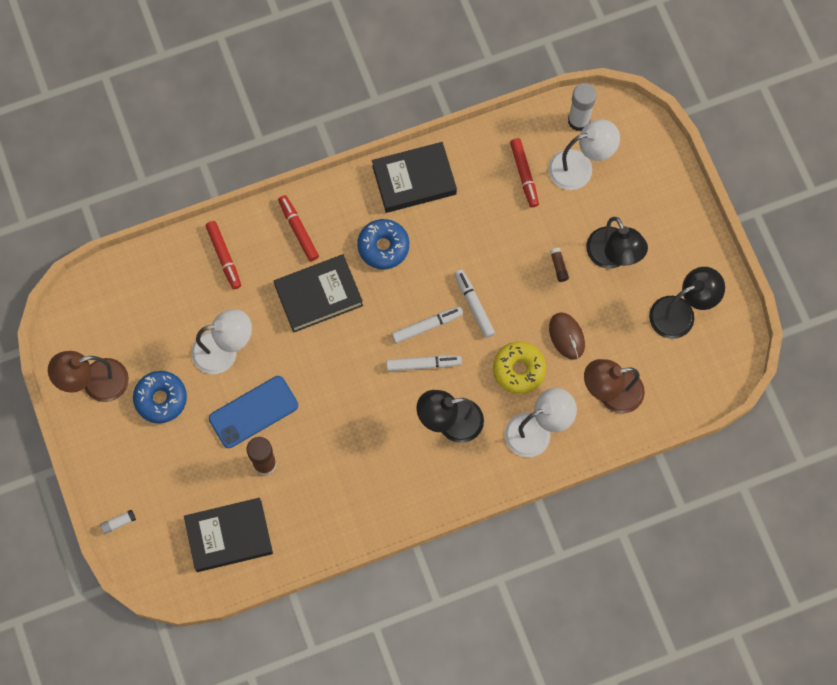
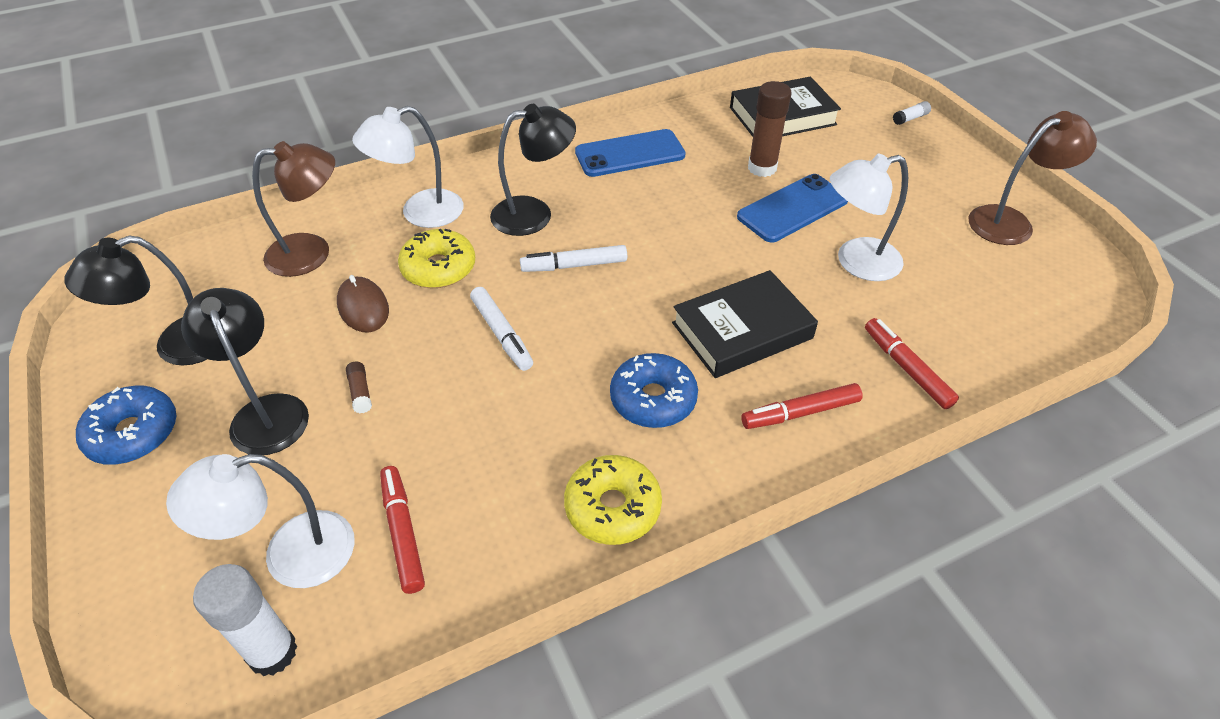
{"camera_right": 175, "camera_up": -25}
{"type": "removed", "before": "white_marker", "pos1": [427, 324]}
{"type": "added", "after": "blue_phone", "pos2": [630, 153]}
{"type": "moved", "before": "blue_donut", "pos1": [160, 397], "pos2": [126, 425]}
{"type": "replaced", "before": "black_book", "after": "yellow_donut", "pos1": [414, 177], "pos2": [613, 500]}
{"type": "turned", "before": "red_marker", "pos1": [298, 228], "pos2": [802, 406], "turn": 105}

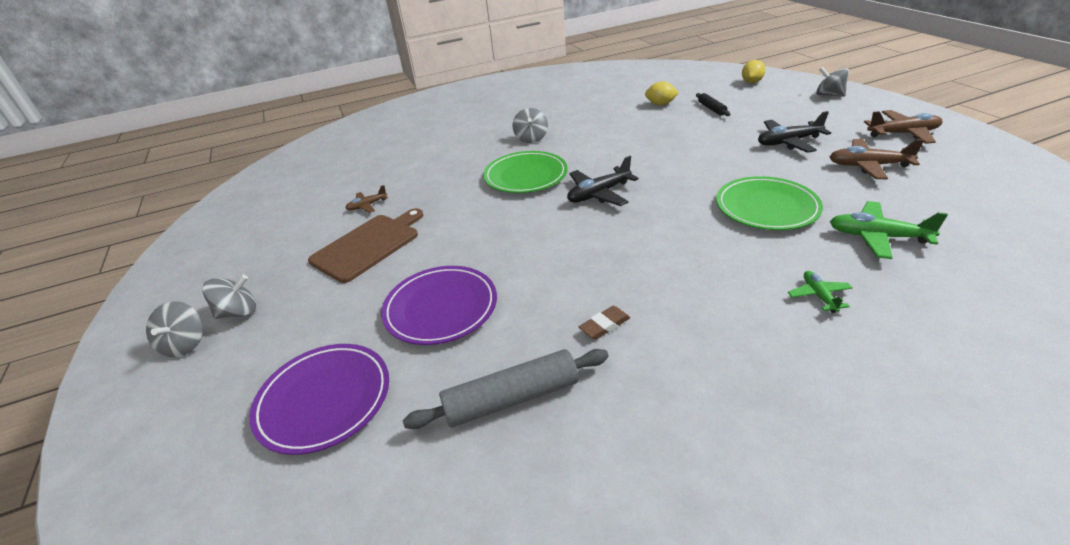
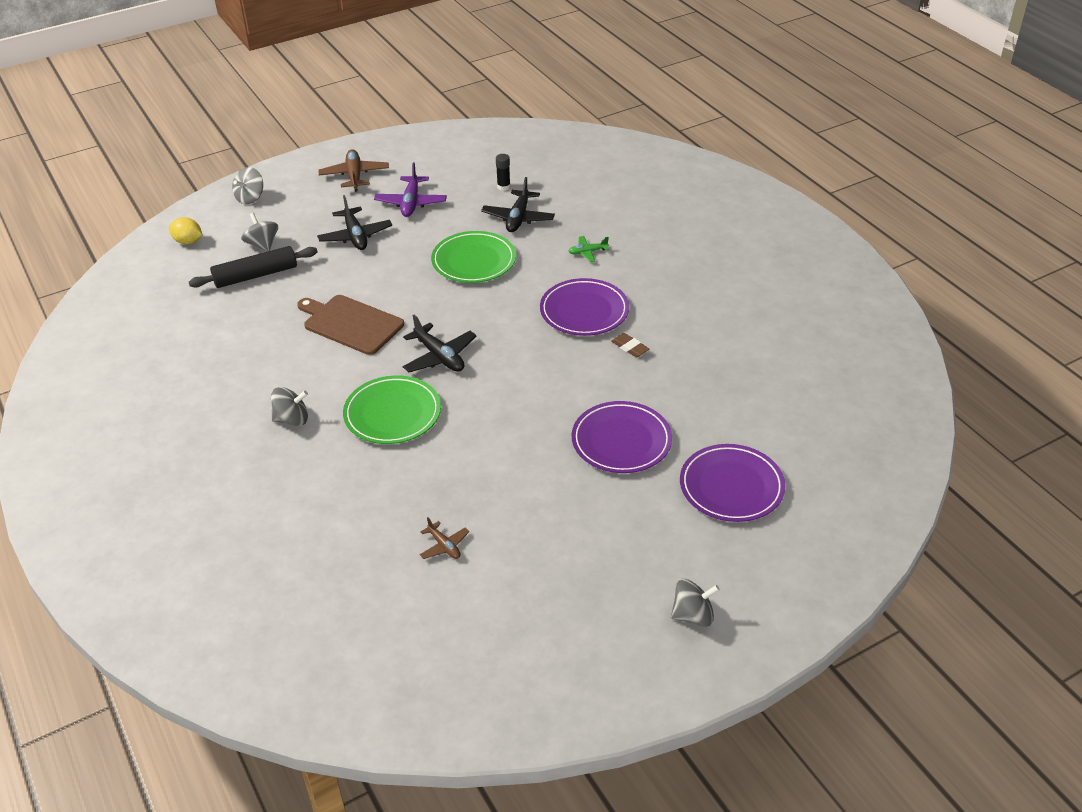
{"camera_right": -100, "camera_up": 5}
{"type": "removed", "before": "grey_rolling_pin", "pos1": [506, 389]}
{"type": "removed", "before": "yellow_lemon", "pos1": [662, 93]}
{"type": "added", "after": "black_glue_stick", "pos2": [503, 172]}
{"type": "added", "after": "purple_plate", "pos2": [584, 307]}
{"type": "moved", "before": "grey_spinning_top", "pos1": [229, 297], "pos2": [259, 232]}
{"type": "moved", "before": "brown_cutting_board", "pos1": [365, 245], "pos2": [350, 325]}
{"type": "recoloured", "before": "brown_plane", "after": "purple_plane", "pos1": [877, 159], "pos2": [410, 189]}
{"type": "recoloured", "before": "green_plane", "after": "black_plane", "pos1": [889, 230], "pos2": [518, 204]}
{"type": "resized", "before": "black_rolling_pin", "pos1": [713, 104], "pos2": [253, 267], "scale": 1.84}

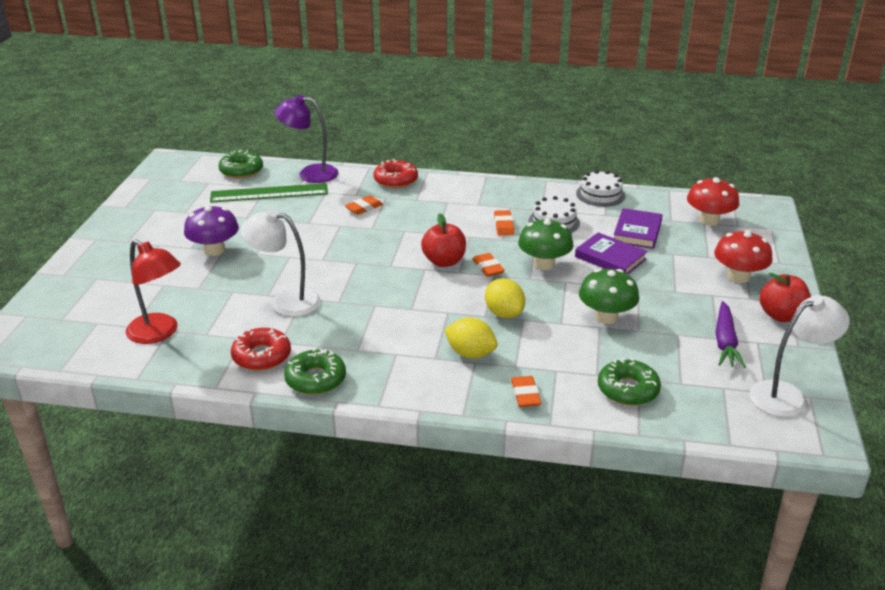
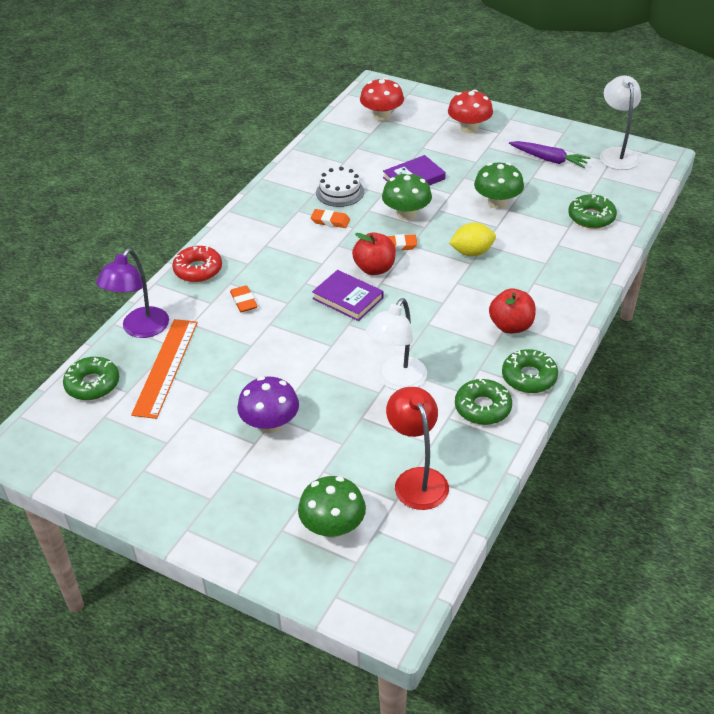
{"camera_right": -70, "camera_up": 10}
{"type": "removed", "before": "yellow_lemon", "pos1": [470, 338]}
{"type": "removed", "before": "orange_eraser", "pos1": [526, 391]}
{"type": "removed", "before": "white_cake", "pos1": [600, 188]}
{"type": "added", "after": "green_mushroom", "pos2": [332, 507]}
{"type": "moved", "before": "purple_book", "pos1": [638, 228], "pos2": [347, 295]}
{"type": "moved", "before": "red_apple", "pos1": [785, 297], "pos2": [512, 311]}
{"type": "recoloured", "before": "green_ruler", "after": "orange_ruler", "pos1": [269, 193], "pos2": [164, 369]}
{"type": "recoloured", "before": "red_donut", "after": "green_donut", "pos1": [261, 349], "pos2": [483, 401]}
{"type": "turned", "before": "red_lamp", "pos1": [153, 291], "pos2": [417, 448], "turn": -75}

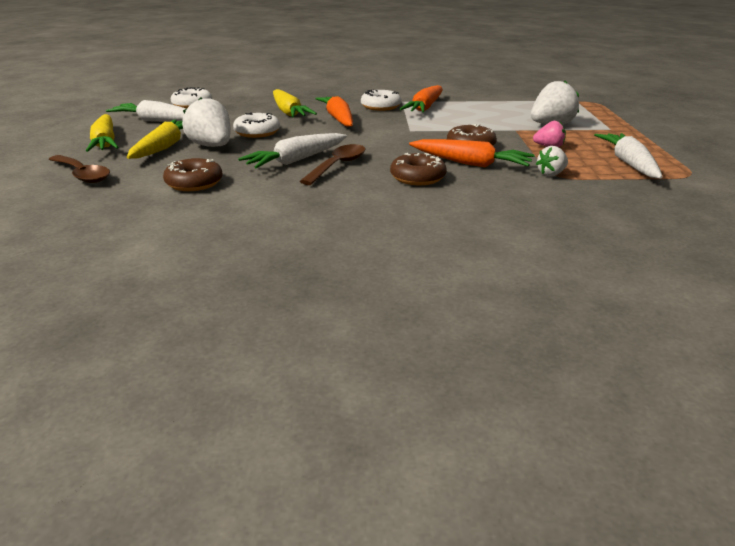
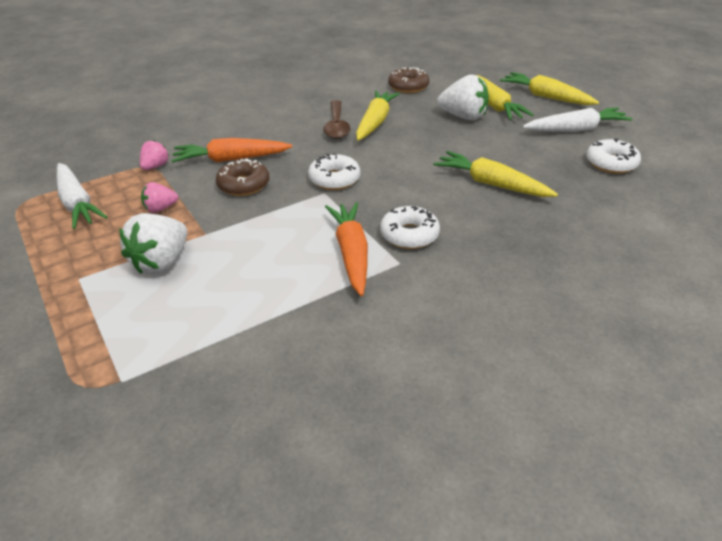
{"camera_right": 150, "camera_up": 10}
{"type": "removed", "before": "brown_spoon", "pos1": [79, 169]}
{"type": "removed", "before": "orange_carrot", "pos1": [334, 111]}
{"type": "removed", "before": "brown_donut", "pos1": [418, 169]}
{"type": "moved", "before": "white_donut", "pos1": [256, 125], "pos2": [334, 171]}
{"type": "recoloured", "before": "white_carrot", "after": "yellow_carrot", "pos1": [292, 150], "pos2": [378, 115]}
{"type": "recoloured", "before": "white_strawberry", "after": "pink_strawberry", "pos1": [552, 161], "pos2": [154, 155]}

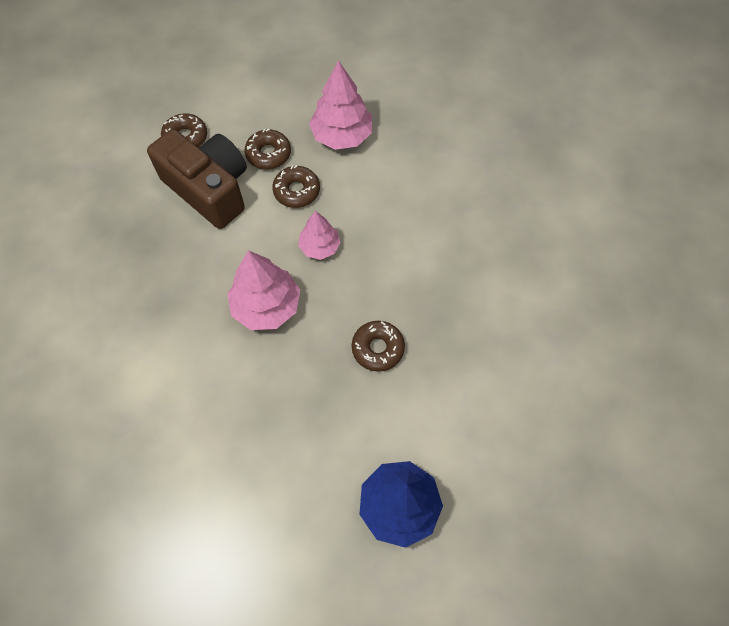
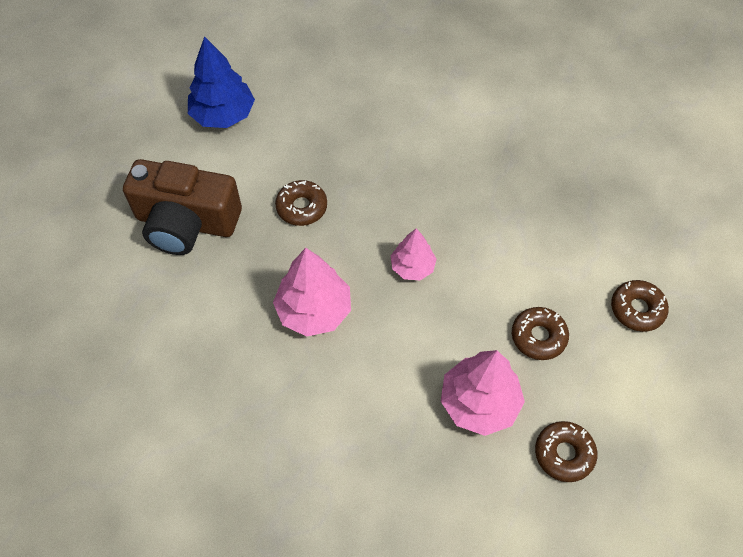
{"camera_right": 150, "camera_up": -5}
{"type": "moved", "before": "brown_camera", "pos1": [197, 179], "pos2": [182, 207]}
{"type": "moved", "before": "pink_tree", "pos1": [263, 290], "pos2": [312, 292]}
{"type": "moved", "before": "brown_donut", "pos1": [296, 186], "pos2": [566, 451]}

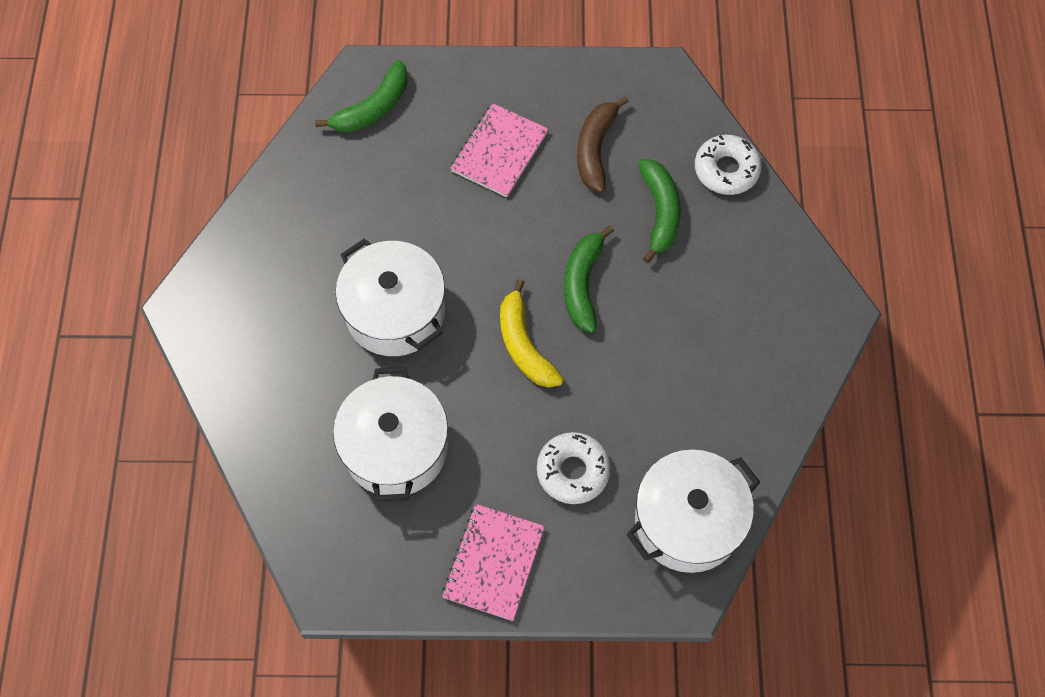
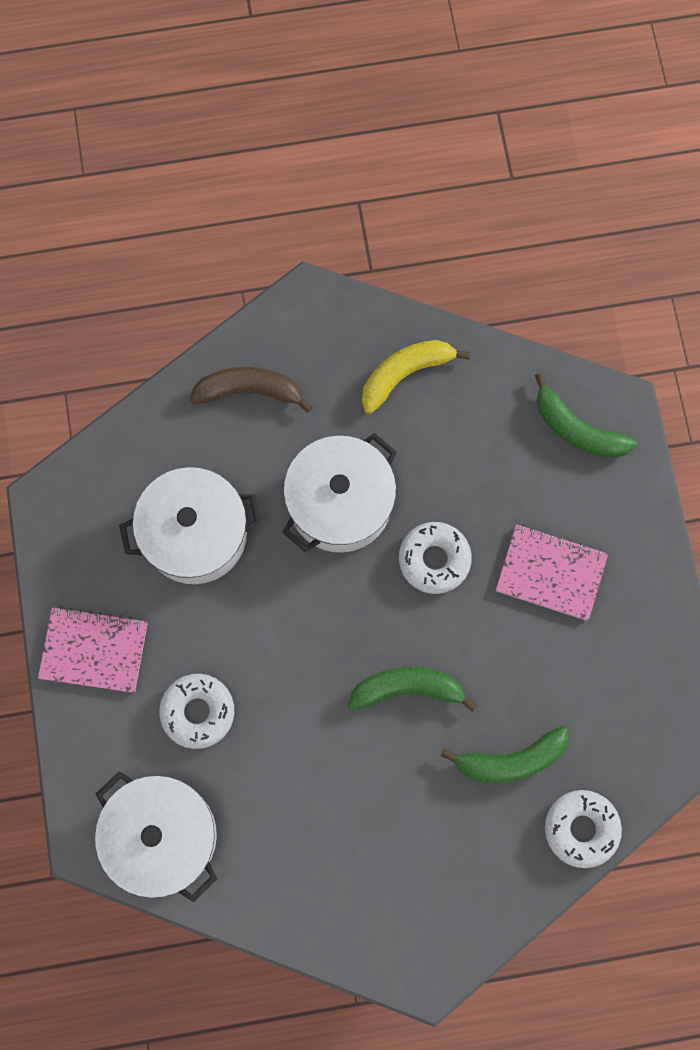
{"camera_right": 80, "camera_up": 10}
{"type": "added", "after": "white_donut", "pos2": [435, 558]}
{"type": "moved", "before": "yellow_banana", "pos1": [532, 333], "pos2": [416, 377]}
{"type": "moved", "before": "brown_banana", "pos1": [603, 144], "pos2": [251, 390]}

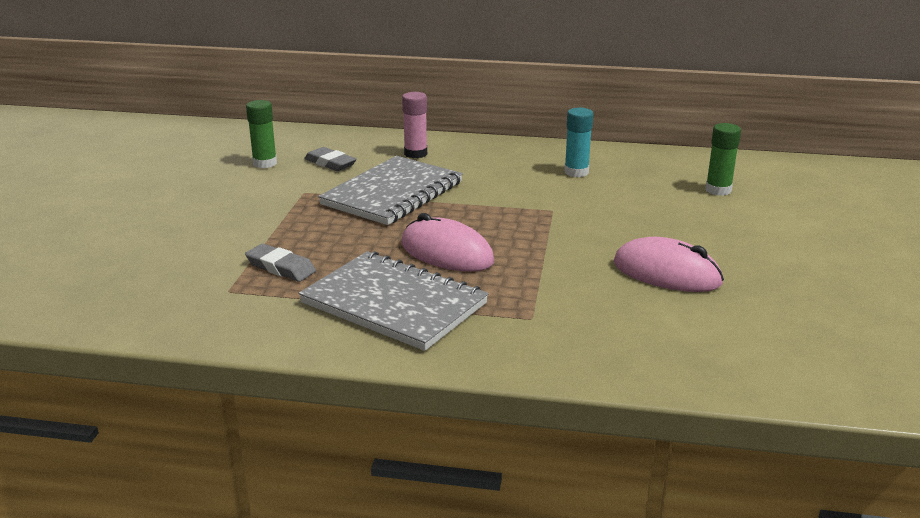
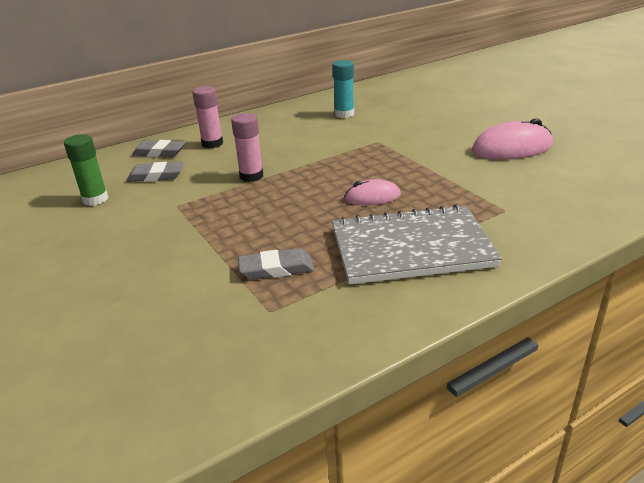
{"camera_right": -40, "camera_up": 5}
{"type": "removed", "before": "green_glue_stick", "pos1": [723, 159]}
{"type": "added", "after": "grey_eraser", "pos2": [158, 148]}
{"type": "replaced", "before": "grey_notebook", "after": "pink_glue_stick", "pos1": [390, 190], "pos2": [247, 147]}
{"type": "resized", "before": "pink_mouse", "pos1": [447, 242], "pos2": [372, 192], "scale": 0.6}

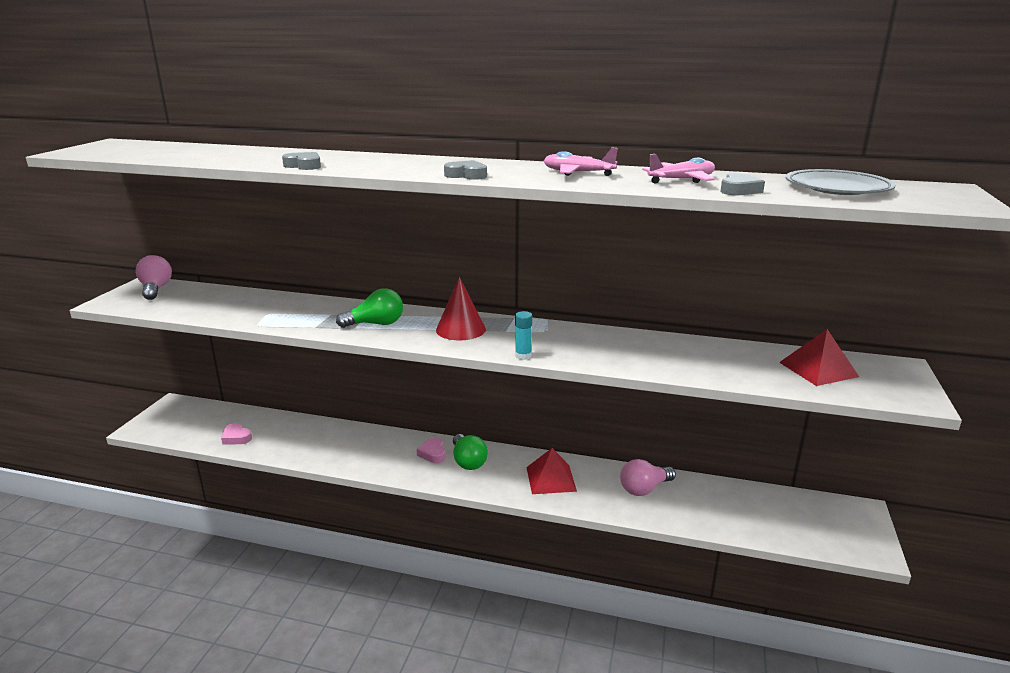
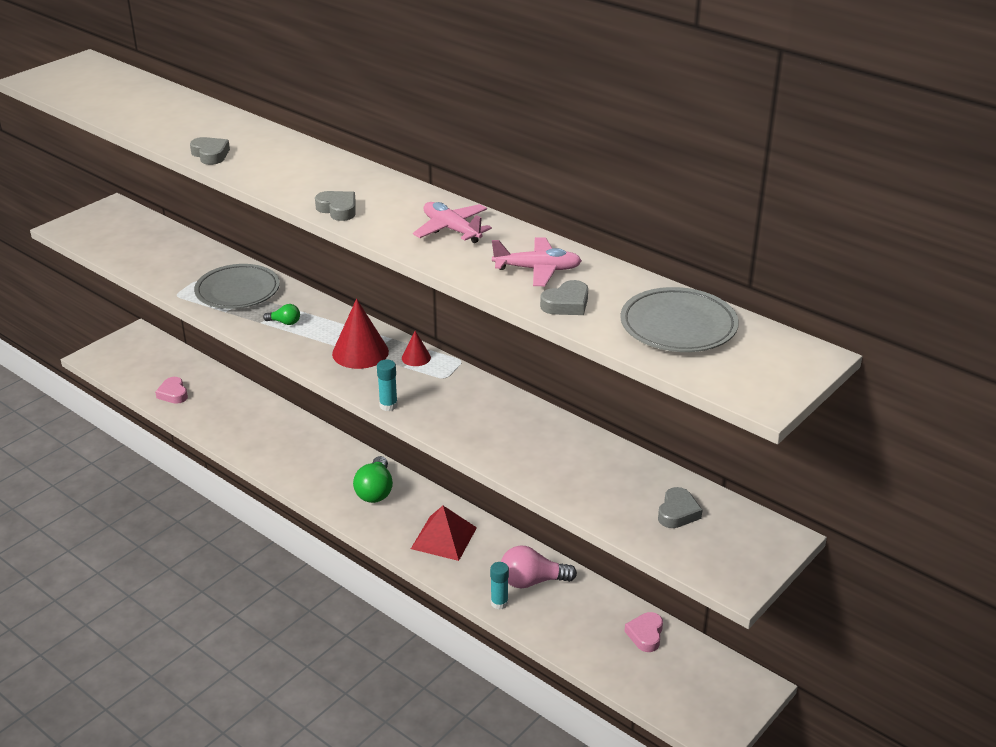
{"camera_right": 25, "camera_up": 10}
{"type": "removed", "before": "pink_light_bulb", "pos1": [154, 277]}
{"type": "added", "after": "grey_plate", "pos2": [237, 286]}
{"type": "added", "after": "red_cone", "pos2": [416, 348]}
{"type": "added", "after": "turquoise_glue_stick", "pos2": [499, 586]}
{"type": "moved", "before": "pink_heart", "pos1": [431, 450], "pos2": [643, 632]}
{"type": "replaced", "before": "red_pyramid", "after": "grey_heart", "pos1": [819, 357], "pos2": [680, 507]}
{"type": "resized", "before": "green_light_bulb", "pos1": [369, 308], "pos2": [281, 314], "scale": 0.52}

